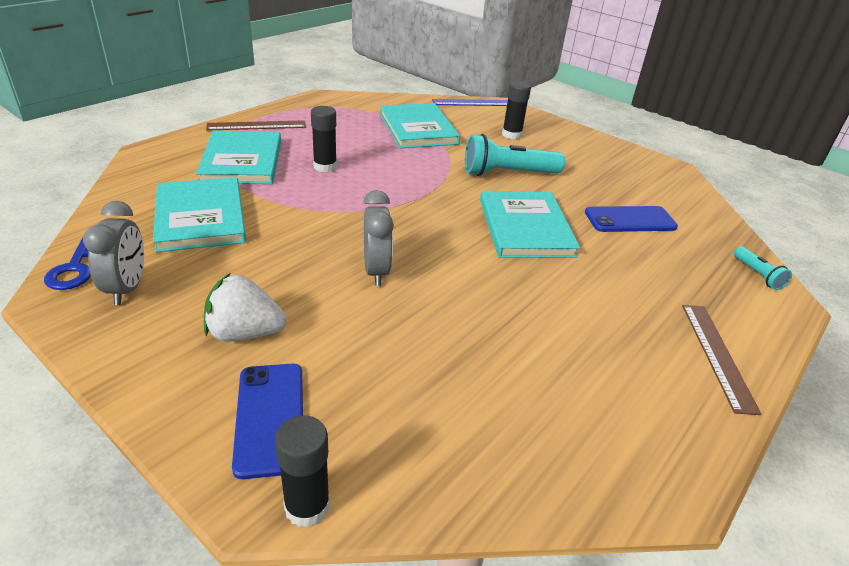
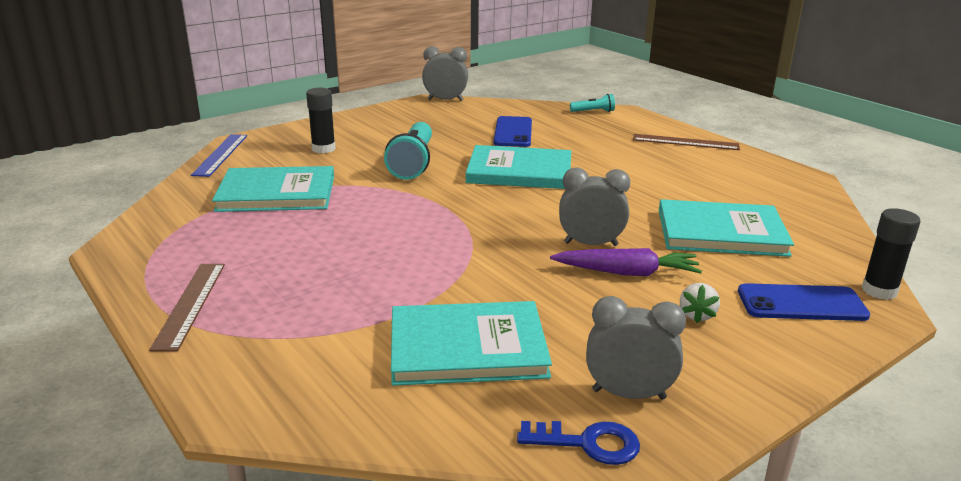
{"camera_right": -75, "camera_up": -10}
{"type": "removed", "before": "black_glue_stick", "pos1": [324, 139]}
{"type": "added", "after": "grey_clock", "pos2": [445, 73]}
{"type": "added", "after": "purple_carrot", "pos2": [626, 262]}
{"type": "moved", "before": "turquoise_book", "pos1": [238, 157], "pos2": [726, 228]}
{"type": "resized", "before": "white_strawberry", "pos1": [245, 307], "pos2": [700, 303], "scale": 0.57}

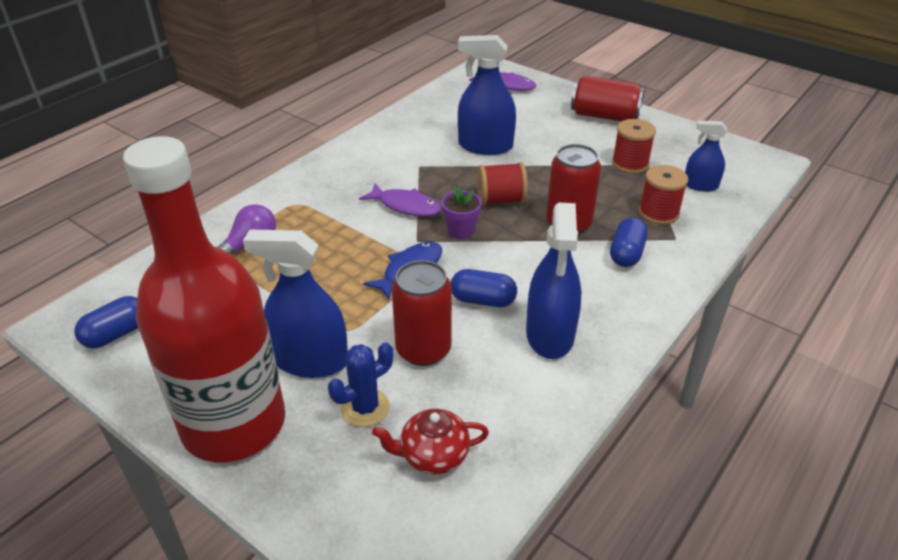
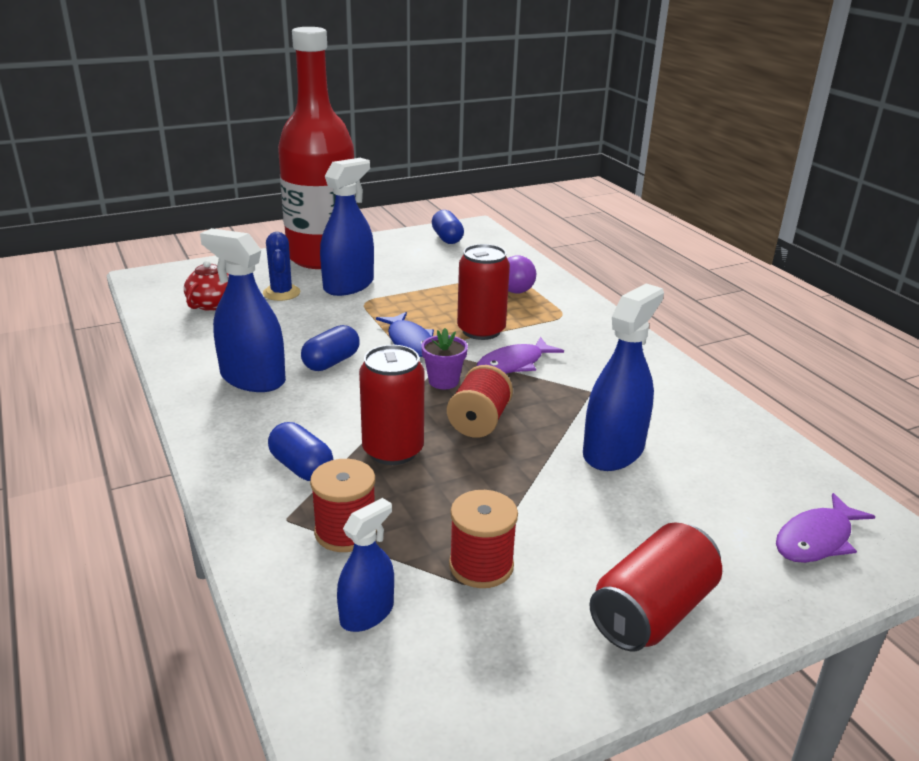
{"camera_right": 115, "camera_up": -10}
{"type": "moved", "before": "red_can", "pos1": [422, 313], "pos2": [483, 292]}

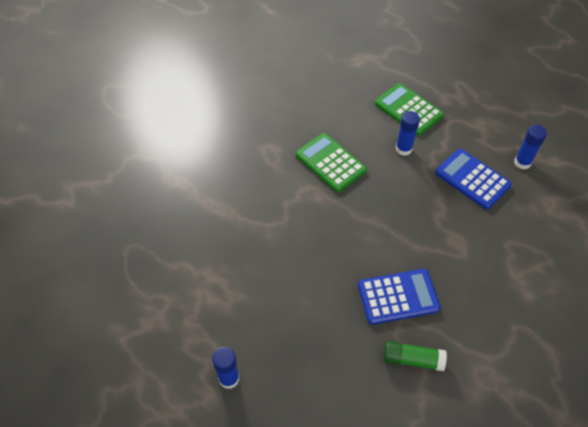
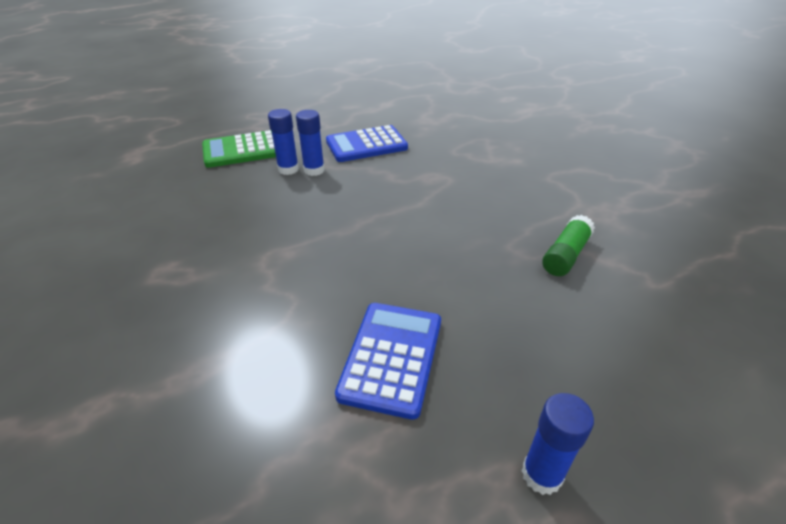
{"camera_right": -65, "camera_up": -15}
{"type": "removed", "before": "green_calculator", "pos1": [331, 162]}
{"type": "moved", "before": "blue_calculator", "pos1": [399, 297], "pos2": [388, 361]}
{"type": "moved", "before": "blue_glue_stick", "pos1": [530, 147], "pos2": [310, 143]}

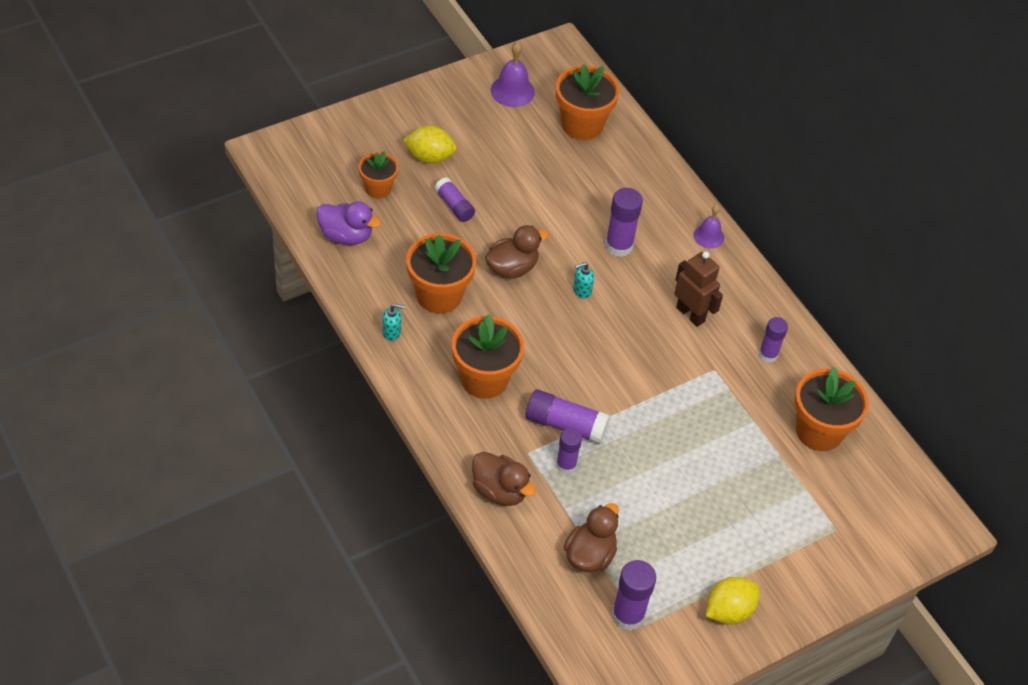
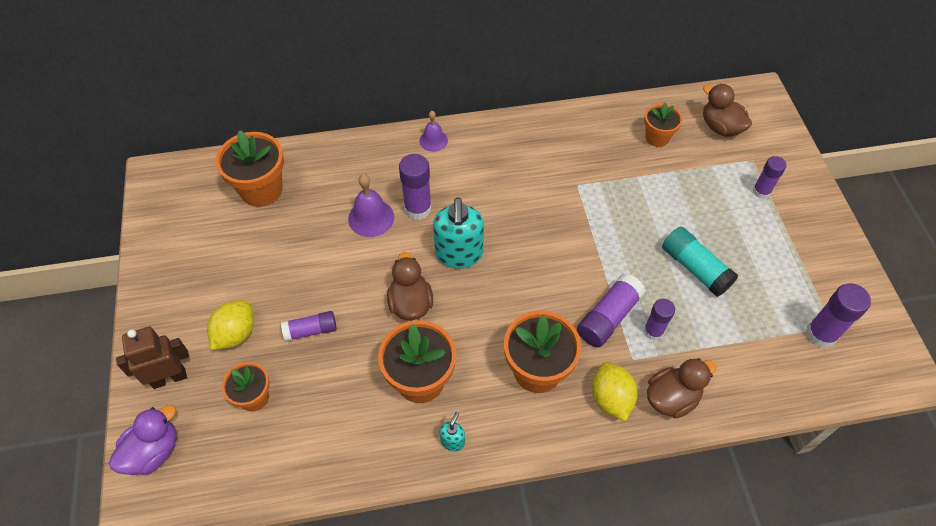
{"camera_right": -65, "camera_up": 5}
{"type": "added", "after": "turquoise_glue_stick", "pos2": [700, 262]}
{"type": "moved", "before": "purple_duck", "pos1": [348, 223], "pos2": [142, 440]}
{"type": "moved", "before": "purple_bell", "pos1": [513, 74], "pos2": [371, 205]}
{"type": "moved", "before": "brown_duck", "pos1": [591, 537], "pos2": [727, 110]}
{"type": "moved", "before": "brown_robot", "pos1": [698, 289], "pos2": [152, 358]}
{"type": "moved", "before": "yellow_lemon", "pos1": [733, 601], "pos2": [615, 391]}
{"type": "moved", "before": "purple_glue_stick", "pos1": [773, 340], "pos2": [770, 177]}
{"type": "resized", "before": "turquoise_soap_dispenser", "pos1": [583, 280], "pos2": [458, 233], "scale": 2.18}
{"type": "resized", "before": "orange_flower_pot", "pos1": [831, 409], "pos2": [663, 124], "scale": 0.6}

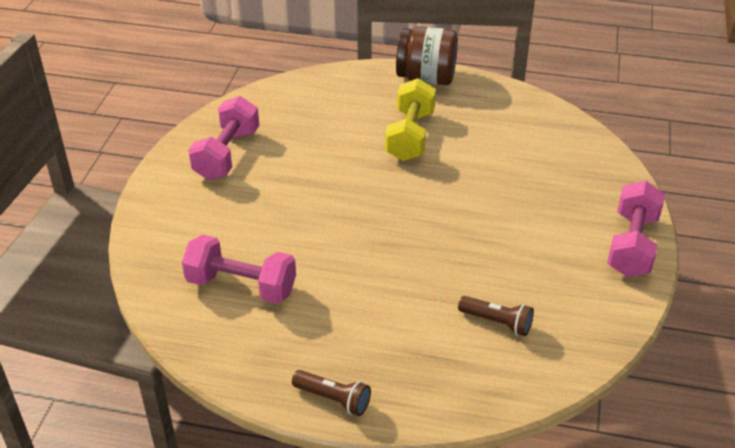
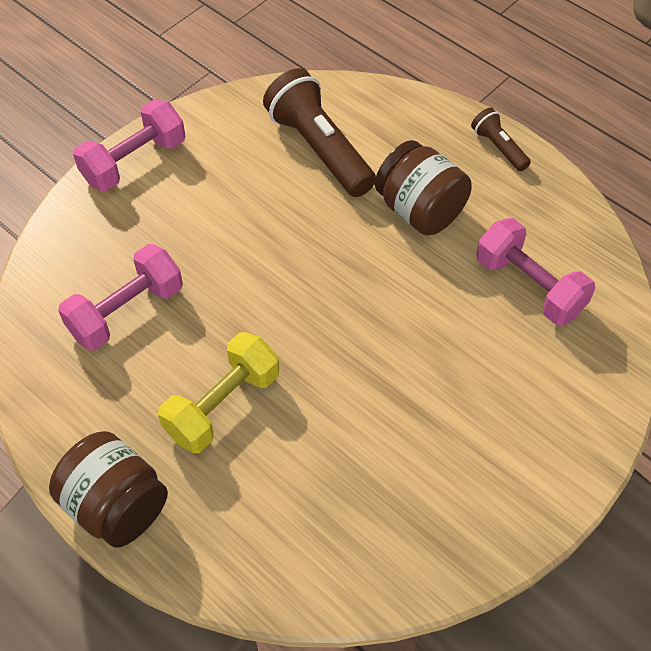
{"camera_right": -150, "camera_up": 15}
{"type": "added", "after": "brown_jar", "pos2": [423, 188]}
{"type": "moved", "before": "pink_dumbbell", "pos1": [223, 138], "pos2": [120, 297]}
{"type": "resized", "before": "brown_flashlight", "pos1": [496, 316], "pos2": [319, 132], "scale": 1.99}

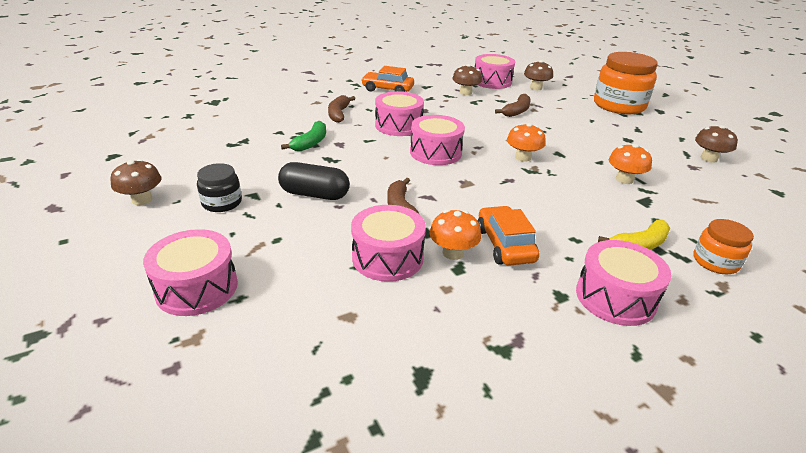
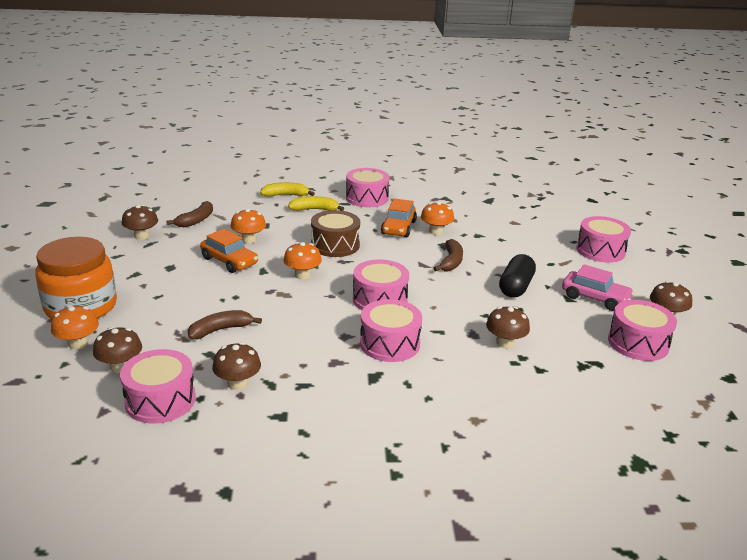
{"camera_right": -155, "camera_up": -5}
{"type": "added", "after": "orange_mushroom", "pos2": [75, 327]}
{"type": "added", "after": "brown_drum", "pos2": [335, 233]}
{"type": "moved", "before": "brown_banana", "pos1": [341, 109], "pos2": [189, 214]}
{"type": "moved", "before": "pink_drum", "pos1": [388, 243], "pos2": [642, 330]}
{"type": "moved", "before": "orange_car", "pos1": [387, 79], "pos2": [229, 251]}
{"type": "replaced", "before": "black_jar", "after": "pink_car", "pos1": [219, 187], "pos2": [598, 287]}
{"type": "replaced", "before": "green_banana", "after": "brown_mushroom", "pos1": [303, 136], "pos2": [508, 327]}
{"type": "replaced", "before": "orange_jar", "after": "yellow_banana", "pos1": [723, 246], "pos2": [287, 189]}
{"type": "turned", "before": "black_capsule", "pos1": [314, 181], "pos2": [517, 276], "turn": 75}

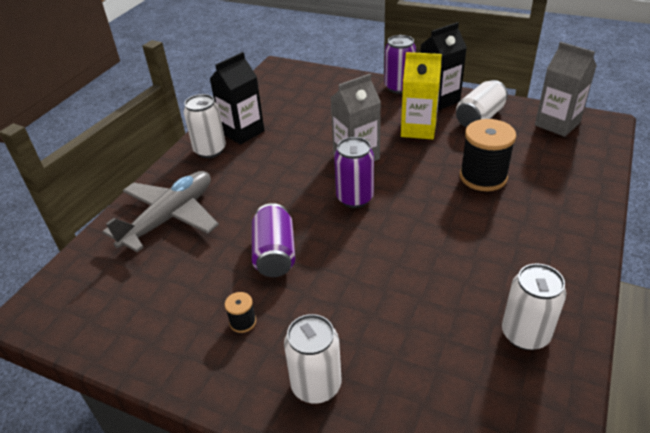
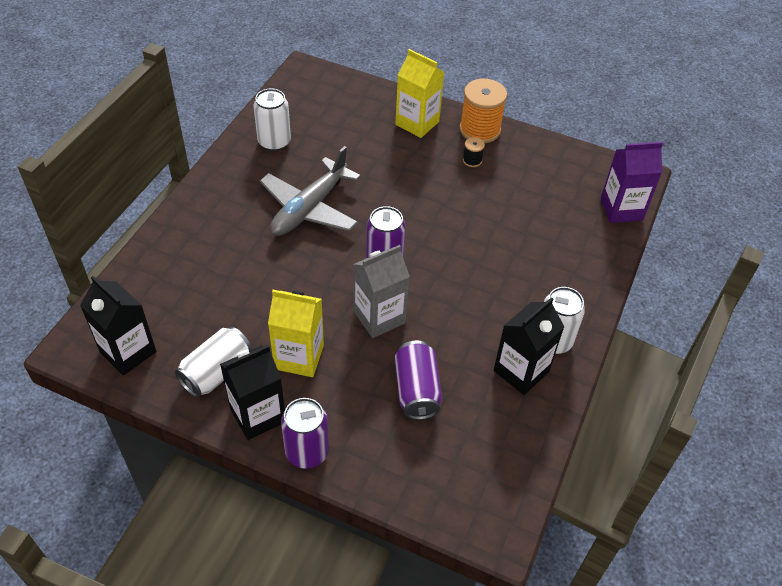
{"camera_right": 175, "camera_up": 10}
{"type": "removed", "before": "black_spool", "pos1": [488, 155]}
{"type": "added", "after": "orange_spool", "pos2": [483, 111]}
{"type": "added", "after": "purple_carton", "pos2": [632, 182]}
{"type": "moved", "before": "grey_plane", "pos1": [161, 211], "pos2": [310, 191]}
{"type": "moved", "before": "purple_can", "pos1": [273, 240], "pos2": [418, 380]}
{"type": "replaced", "before": "white_can", "after": "yellow_carton", "pos1": [312, 358], "pos2": [419, 93]}
{"type": "recoloured", "before": "grey_carton", "after": "black_carton", "pos1": [566, 89], "pos2": [118, 325]}

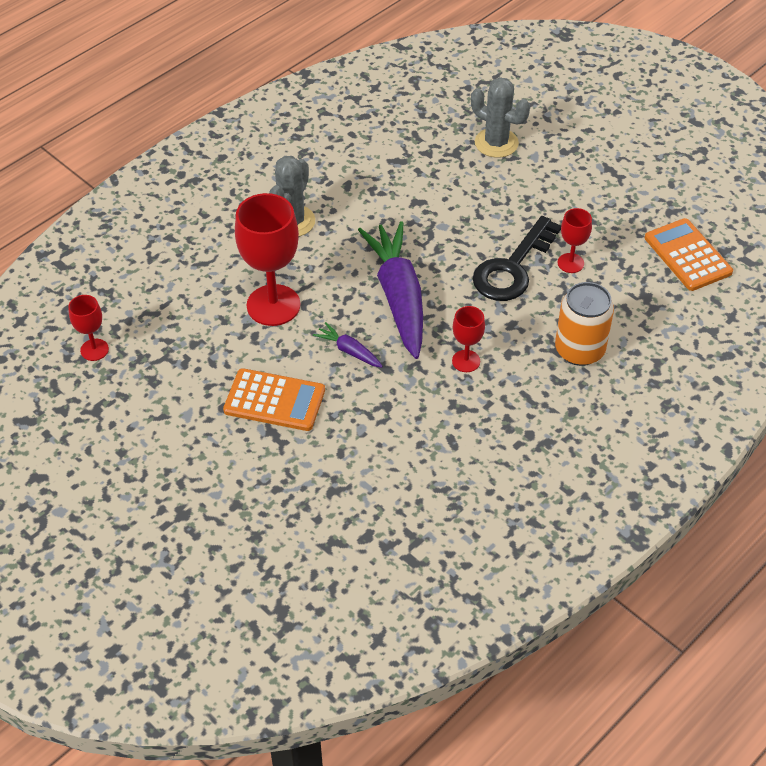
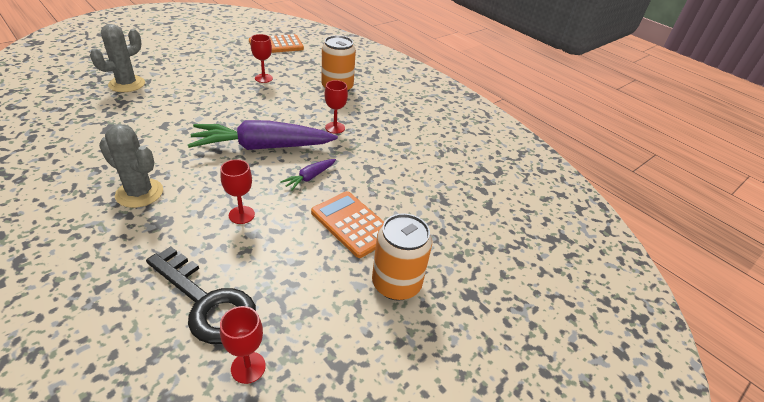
{"camera_right": -90, "camera_up": -10}
{"type": "added", "after": "orange_can", "pos2": [402, 257]}
{"type": "moved", "before": "black_key", "pos1": [517, 258], "pos2": [201, 295]}
{"type": "turned", "before": "orange_calculator", "pos1": [274, 399], "pos2": [347, 224], "turn": -60}
{"type": "resized", "before": "red_goblet", "pos1": [267, 259], "pos2": [237, 191], "scale": 0.51}

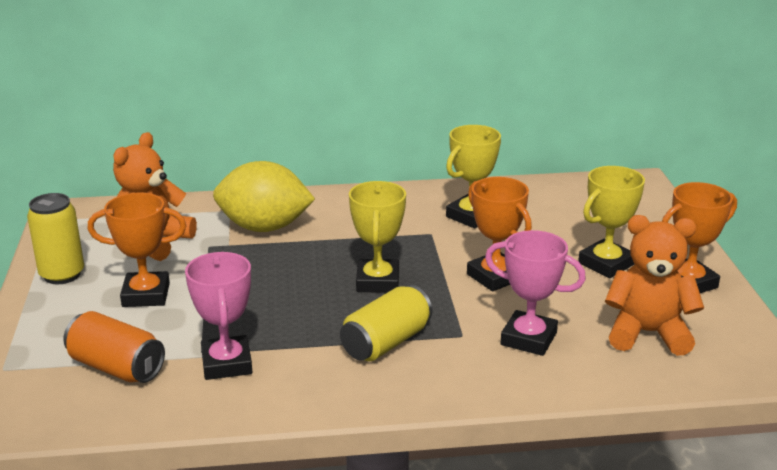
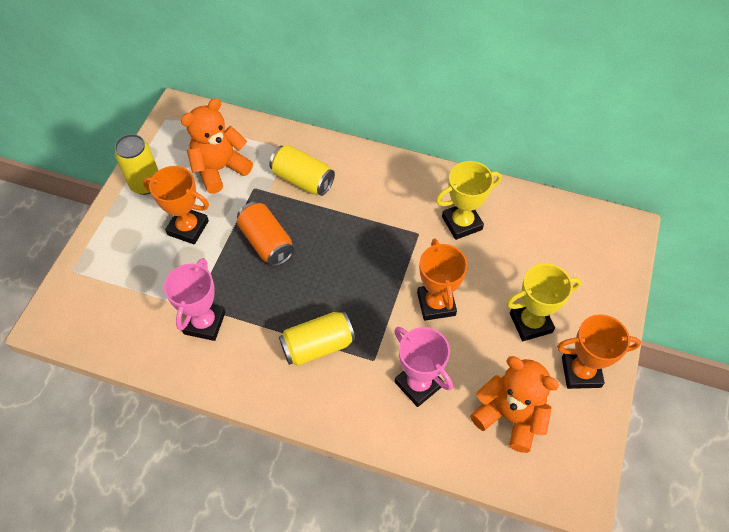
{"camera_right": 25, "camera_up": 30}
{"type": "removed", "before": "yellow_trophy", "pos1": [377, 237]}
{"type": "moved", "before": "orange_can", "pos1": [114, 347], "pos2": [265, 234]}
{"type": "replaced", "before": "yellow_lemon", "after": "yellow_can", "pos1": [264, 196], "pos2": [302, 170]}

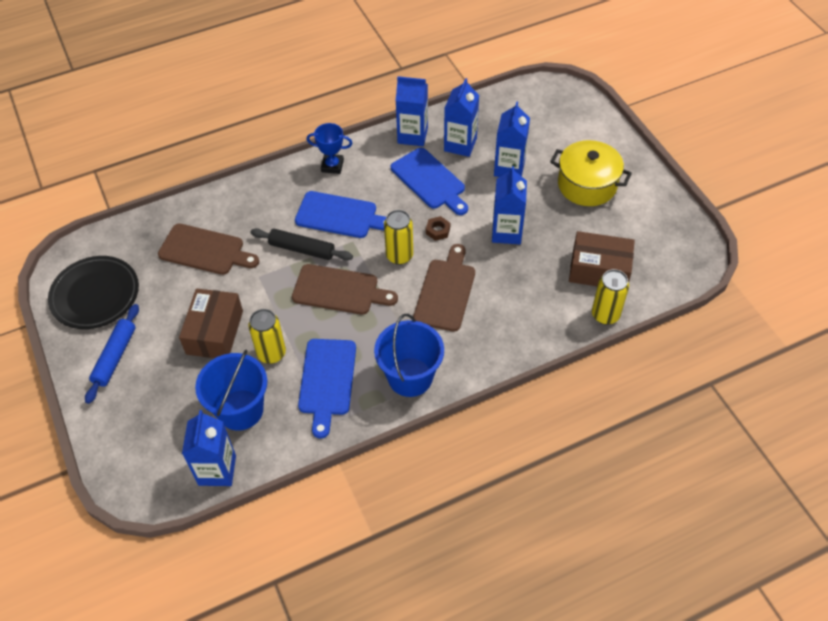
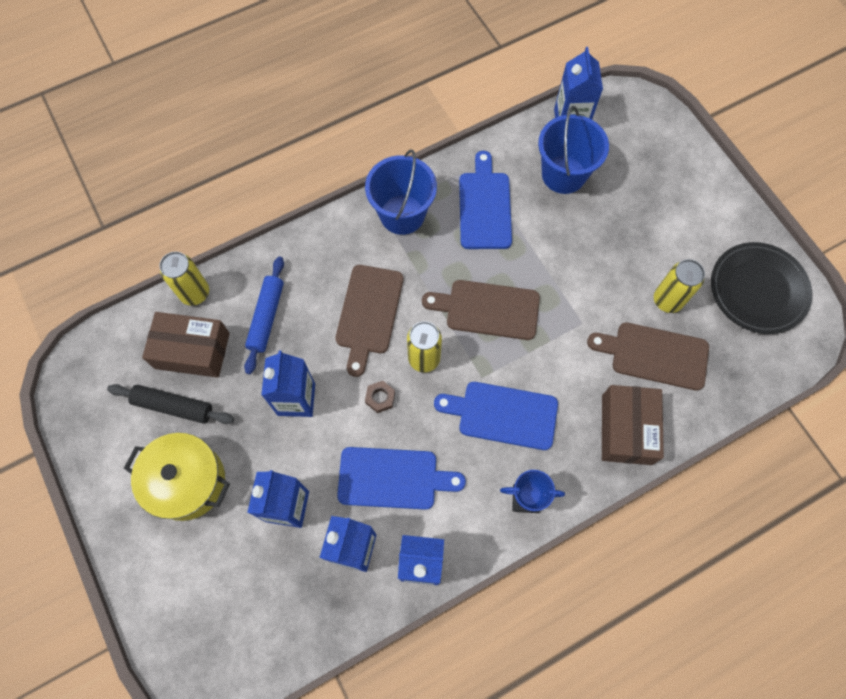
{"camera_right": 175, "camera_up": 15}
{"type": "moved", "before": "blue_rolling_pin", "pos1": [112, 354], "pos2": [264, 315]}
{"type": "moved", "before": "brown_box", "pos1": [211, 323], "pos2": [633, 425]}
{"type": "moved", "before": "yellow_can", "pos1": [267, 336], "pos2": [679, 286]}
{"type": "moved", "before": "black_rolling_pin", "pos1": [301, 244], "pos2": [170, 404]}
{"type": "turned", "before": "blue_cutting_board", "pos1": [429, 181], "pos2": [401, 478], "turn": 135}

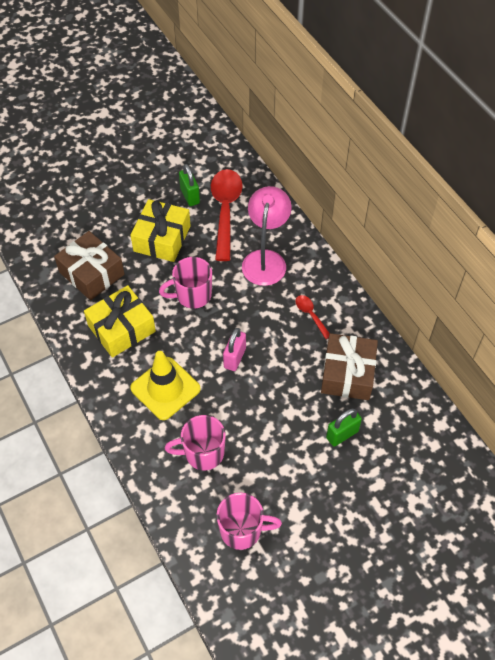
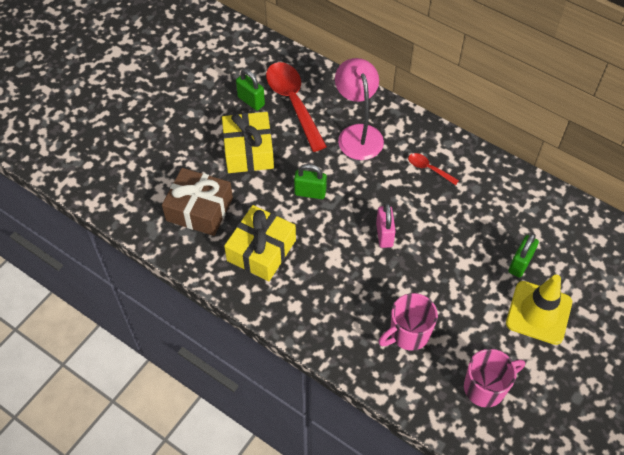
{"camera_right": -25, "camera_up": 0}
{"type": "removed", "before": "brown_gift", "pos1": [349, 366]}
{"type": "moved", "before": "yellow_traffic_cone", "pos1": [165, 385], "pos2": [539, 310]}
{"type": "replaced", "before": "pink_mug", "after": "green_padlock", "pos1": [185, 283], "pos2": [310, 181]}

